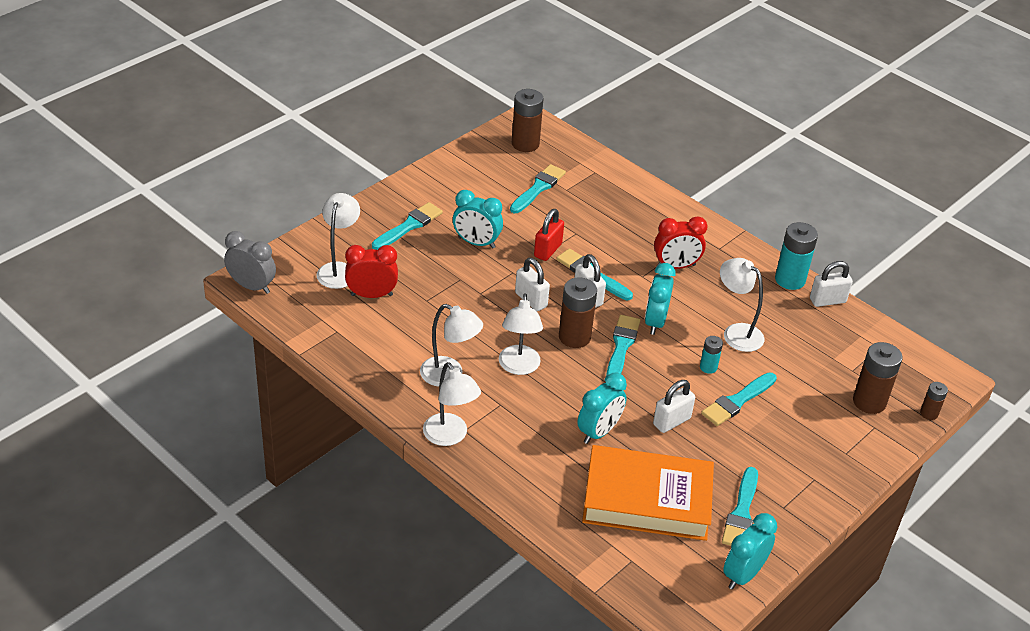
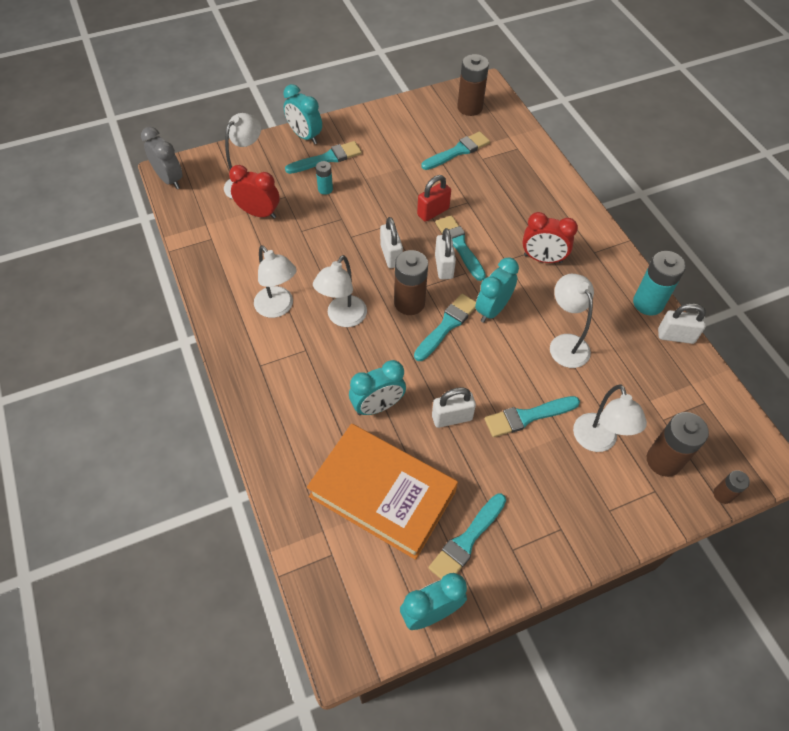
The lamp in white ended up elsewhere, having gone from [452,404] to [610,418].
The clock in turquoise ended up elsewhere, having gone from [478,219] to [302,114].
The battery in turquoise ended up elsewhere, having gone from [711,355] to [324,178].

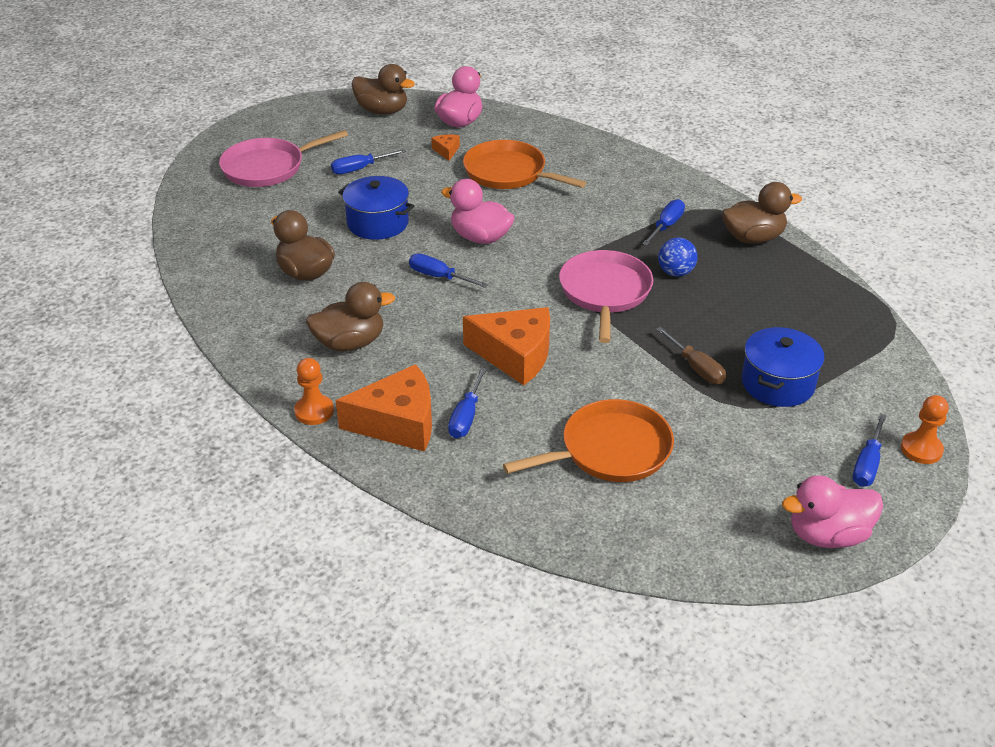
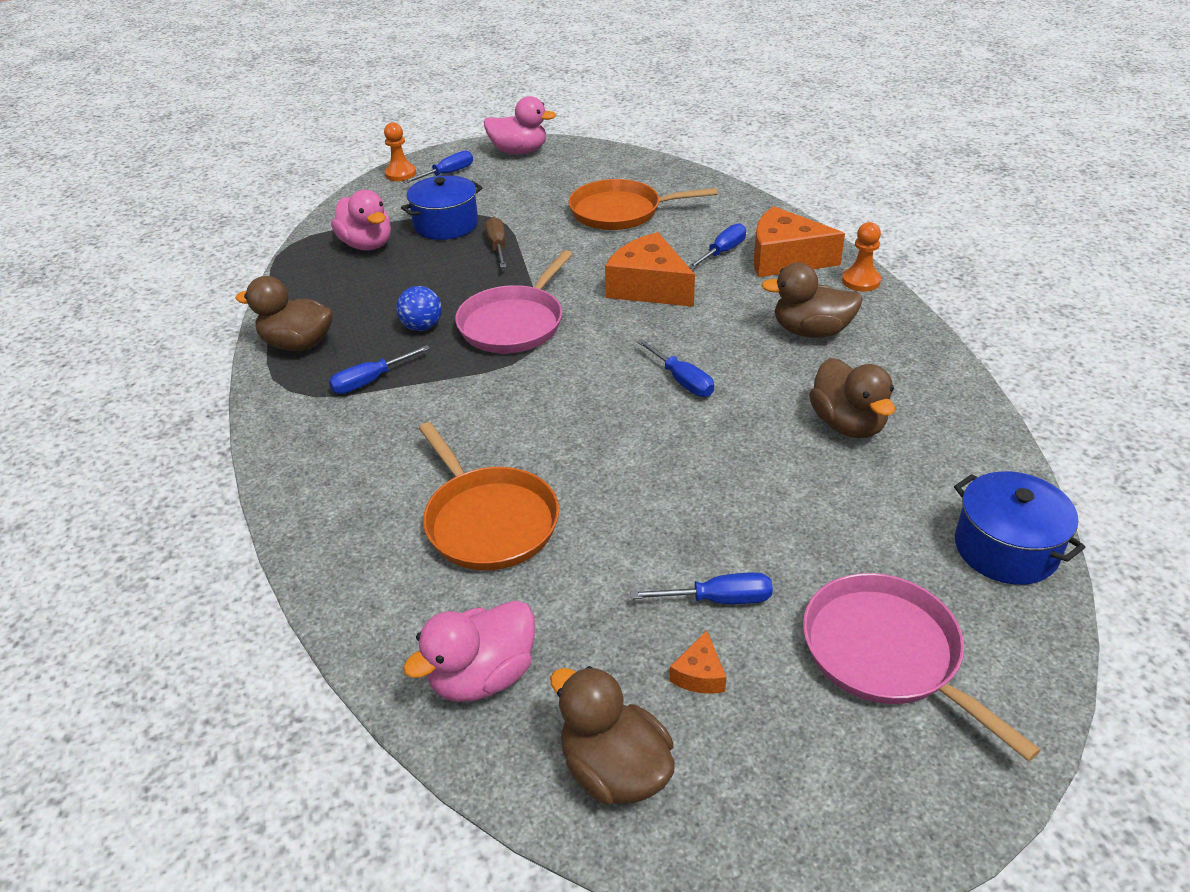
The pot in blue ended up elsewhere, having gone from [376,208] to [1019,528].
The cheese in orange ended up elsewhere, having gone from [445,147] to [698,662].
The duck in pink ended up elsewhere, having gone from [478,211] to [361,220].
The pan in pink at [283,158] ended up facing another way, 120 degrees counterclockwise from before.

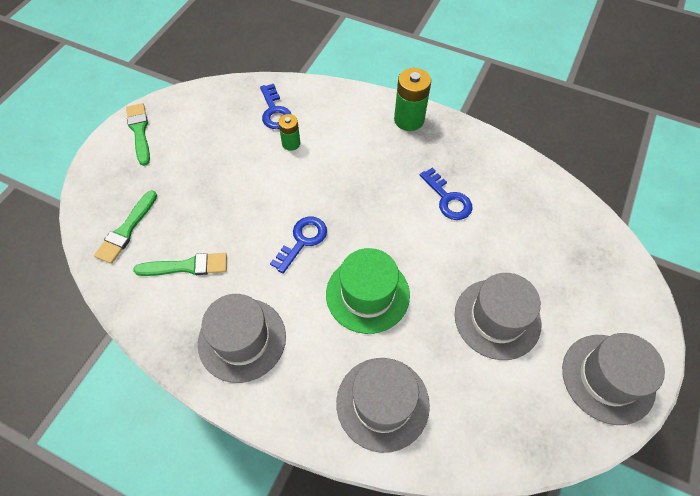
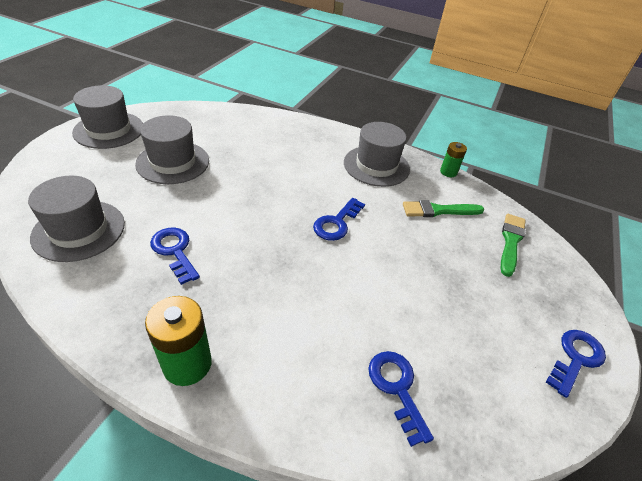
The second view lost the hat in green at [368,291].
The battery in green ended up elsewhere, having gone from [289,132] to [453,159].
The hat in grey ended up elsewhere, having gone from [383,405] to [76,219].
Where the brush in green stood at [138,134], the key in blue came to stand at [576,364].

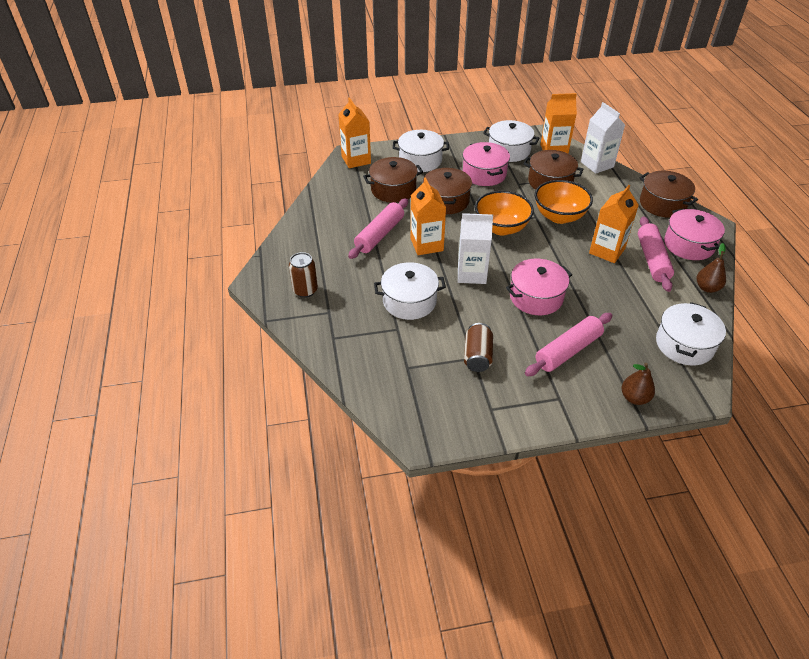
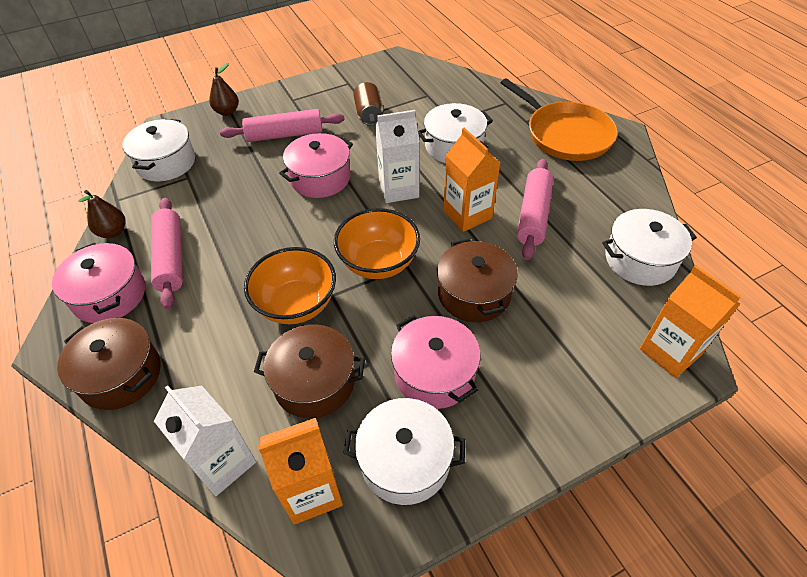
The second view lost the pot in brown at [393,180].
The second view lost the carton in orange at [614,224].
The pot in white ended up elsewhere, having gone from [421,151] to [649,247].
Where the can in brown stood at [303,275], the pan in orange came to stand at [559,119].
The rolling pin in pink at [568,344] ended up facing another way, 45 degrees clockwise from before.

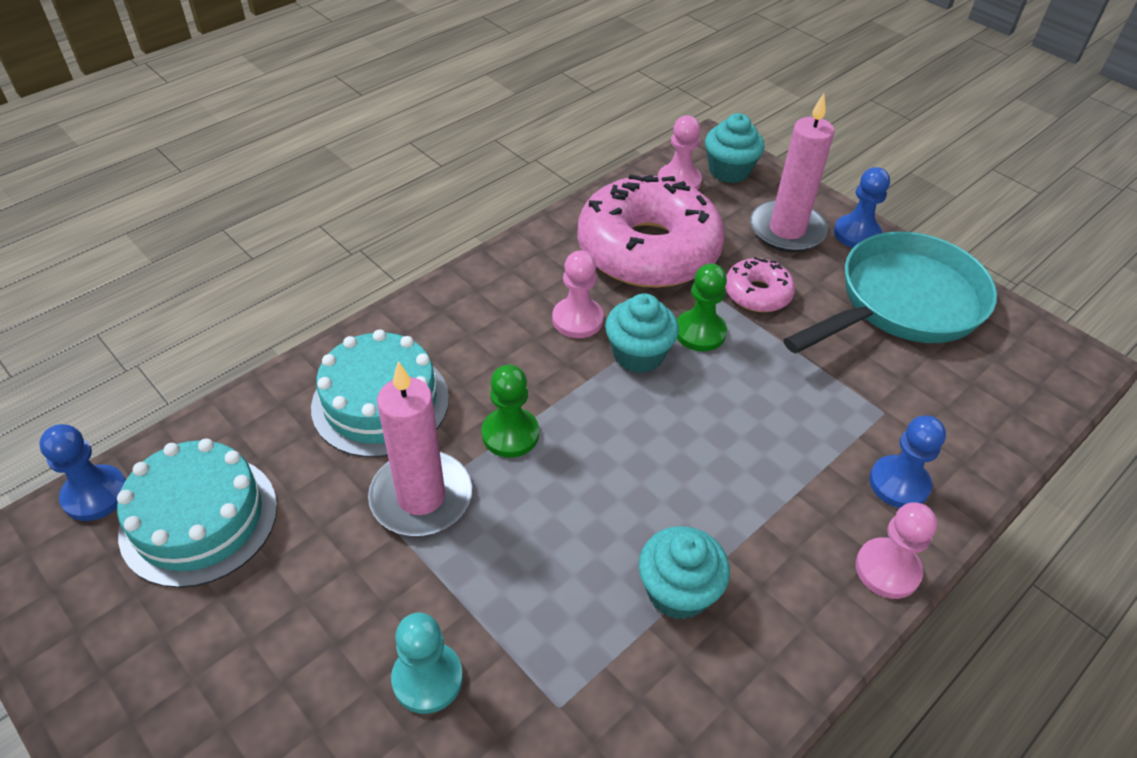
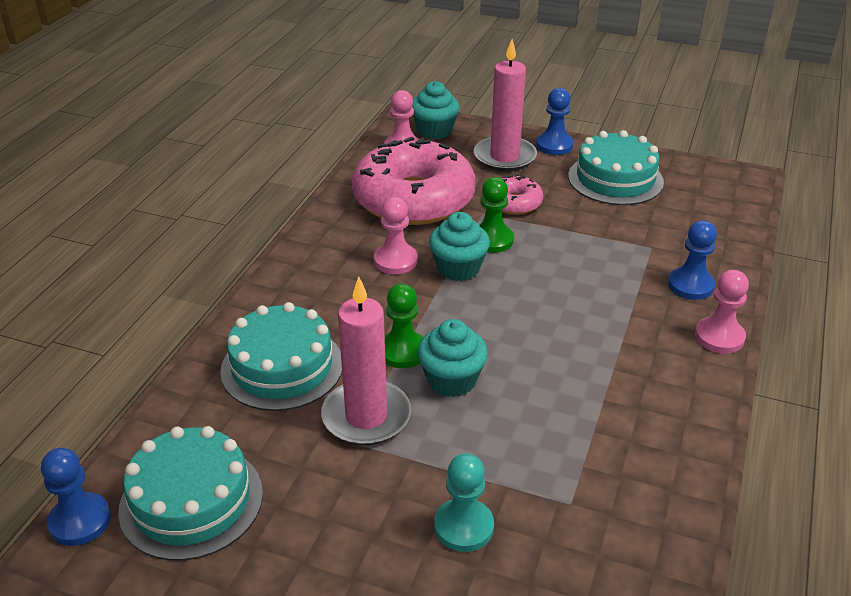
The cupcake in turquoise ended up elsewhere, having gone from [684,573] to [452,358].
Where the pan in turquoise stood at [890,293], the cake in turquoise came to stand at [616,167].

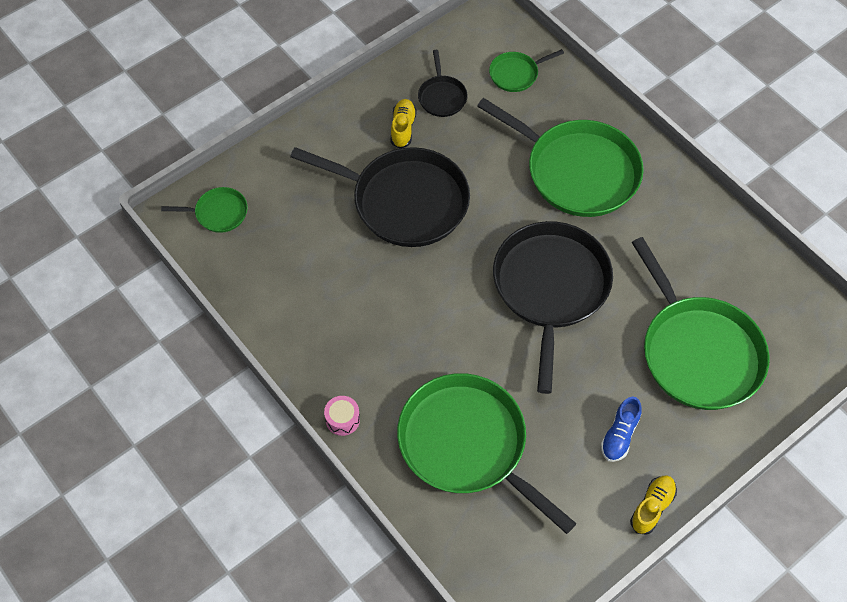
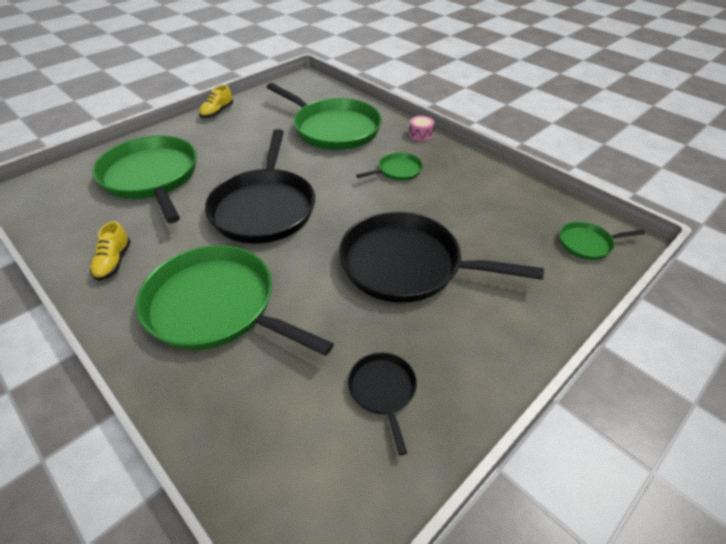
The second view lost the shoe in blue at [621,429].
The shoe in yellow ended up elsewhere, having gone from [404,124] to [110,251].
The pan in green ended up elsewhere, having gone from [526,70] to [389,166].

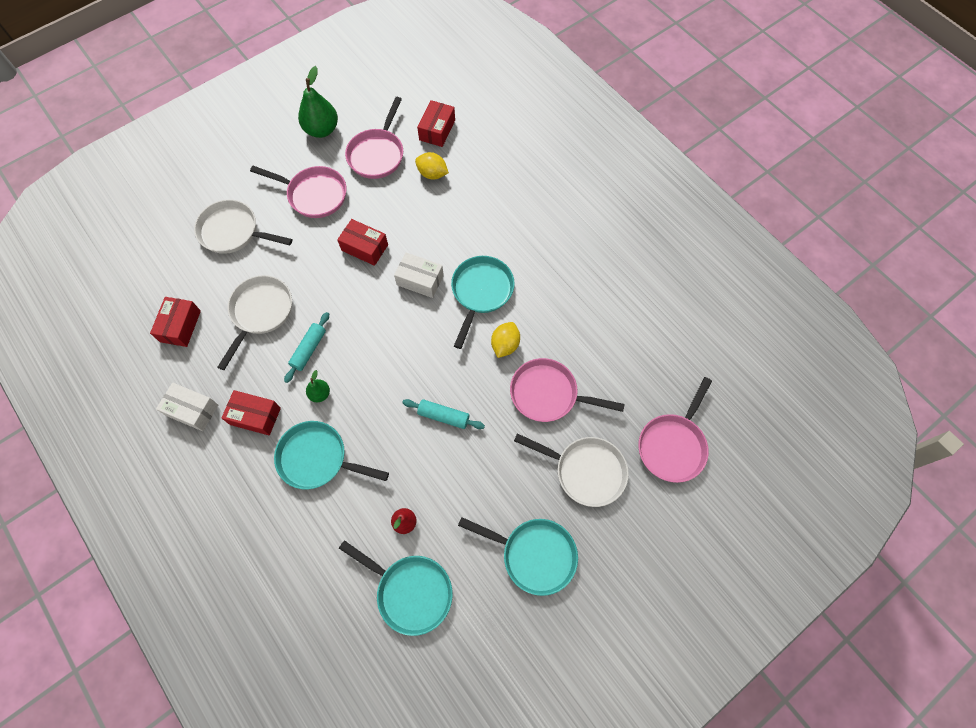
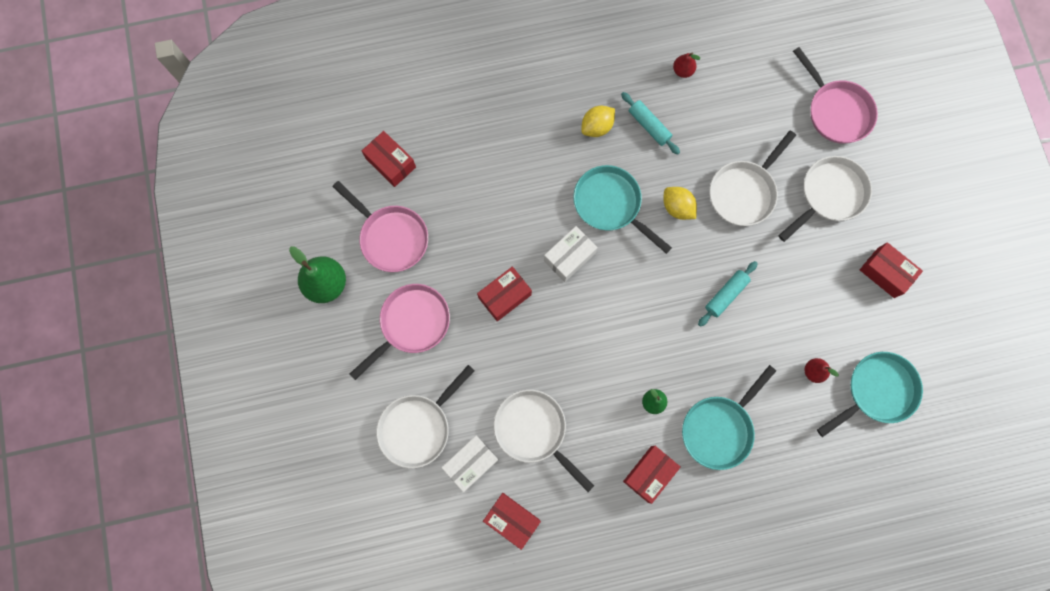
The second view gained the pear in red at [686,65].
The box in white ended up elsewhere, having gone from [187,406] to [470,464].
The rolling pin in turquoise ended up elsewhere, having gone from [306,347] to [650,123].
The lemon in yellow ended up elsewhere, having gone from [432,166] to [598,121].
Where the pan in turquoise stood at [518,556], the box in red came to stand at [891,270].
What was the pan in pink at [567,390] turned into the pan in white at [752,178].

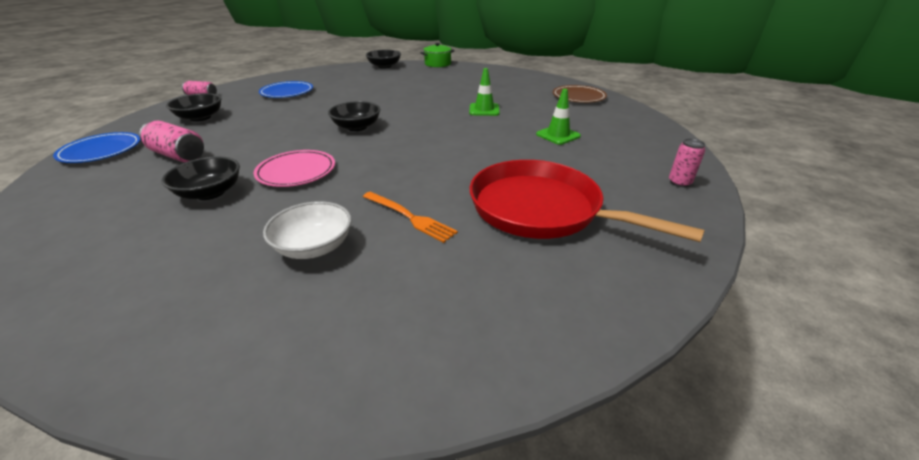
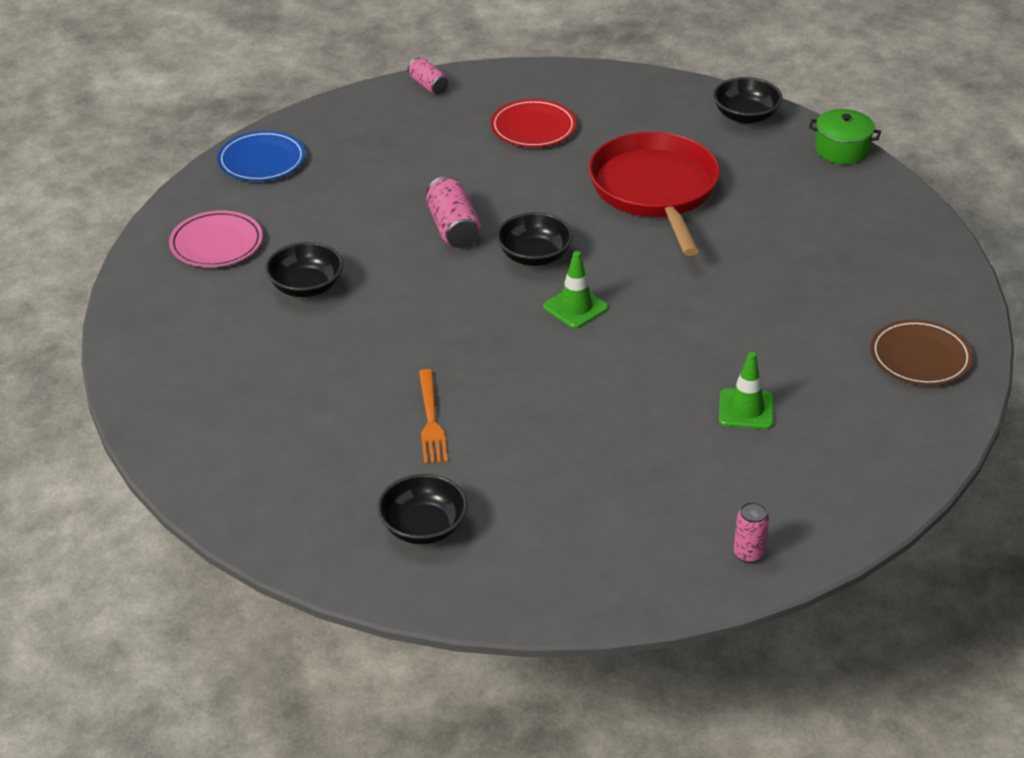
The second view lost the bowl in white at [307,230].
The can in pink ended up elsewhere, having gone from [171,141] to [453,212].
The bowl in black ended up elsewhere, having gone from [193,107] to [422,509].
The plate in pink ended up elsewhere, having gone from [294,168] to [216,238].
The traffic cone in green ended up elsewhere, having gone from [484,92] to [575,289].
The pan in red ended up elsewhere, having gone from [587,201] to [654,194].
What was the plate in blue at [286,89] turned into the plate in red at [533,123].

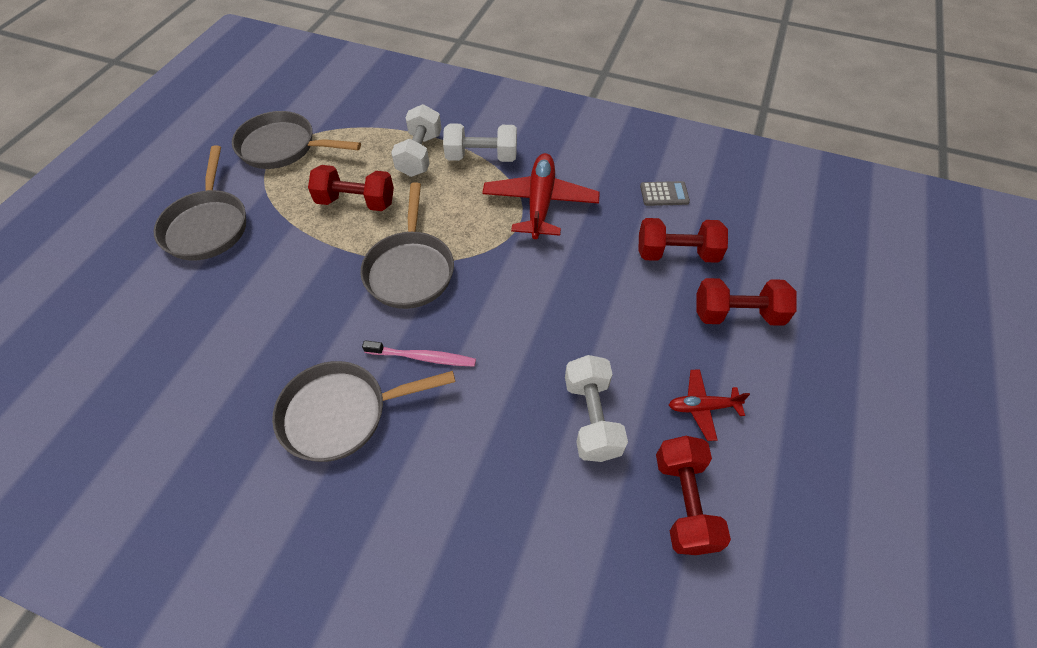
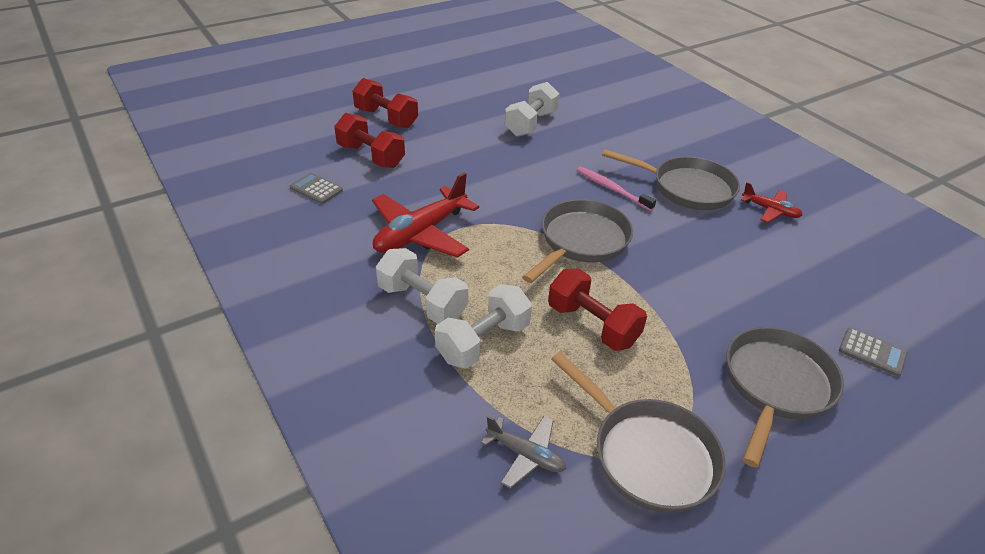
The second view lost the dumbbell in red at [693,495].
The second view gained the plane in grey at [523,452].
The second view gained the calculator in grey at [873,352].
The plane in red ended up elsewhere, having gone from [709,405] to [771,202].

